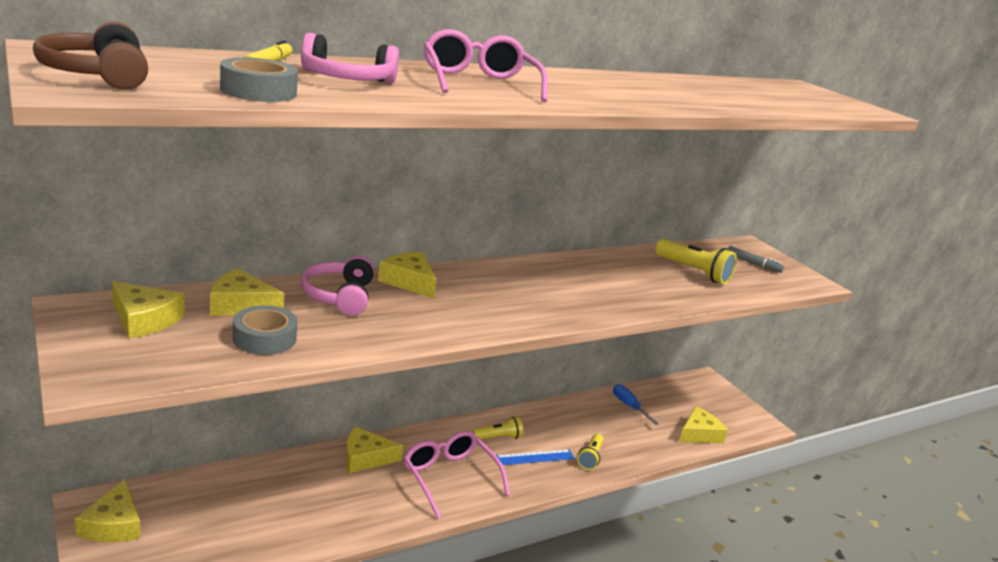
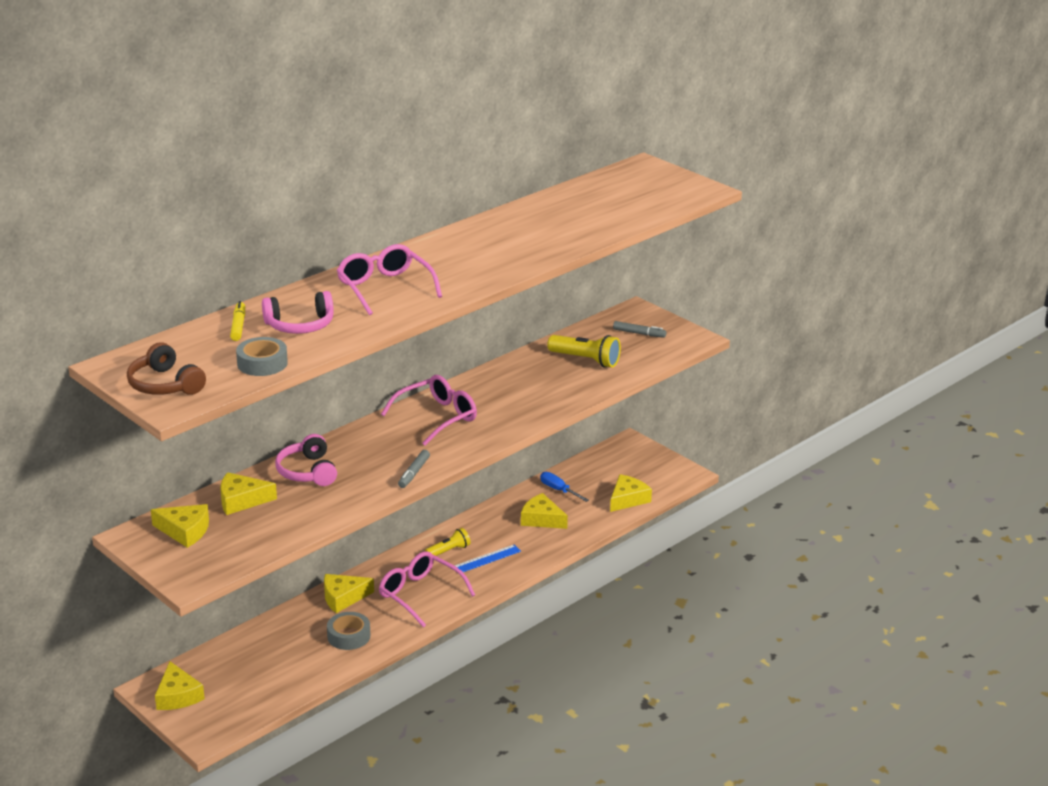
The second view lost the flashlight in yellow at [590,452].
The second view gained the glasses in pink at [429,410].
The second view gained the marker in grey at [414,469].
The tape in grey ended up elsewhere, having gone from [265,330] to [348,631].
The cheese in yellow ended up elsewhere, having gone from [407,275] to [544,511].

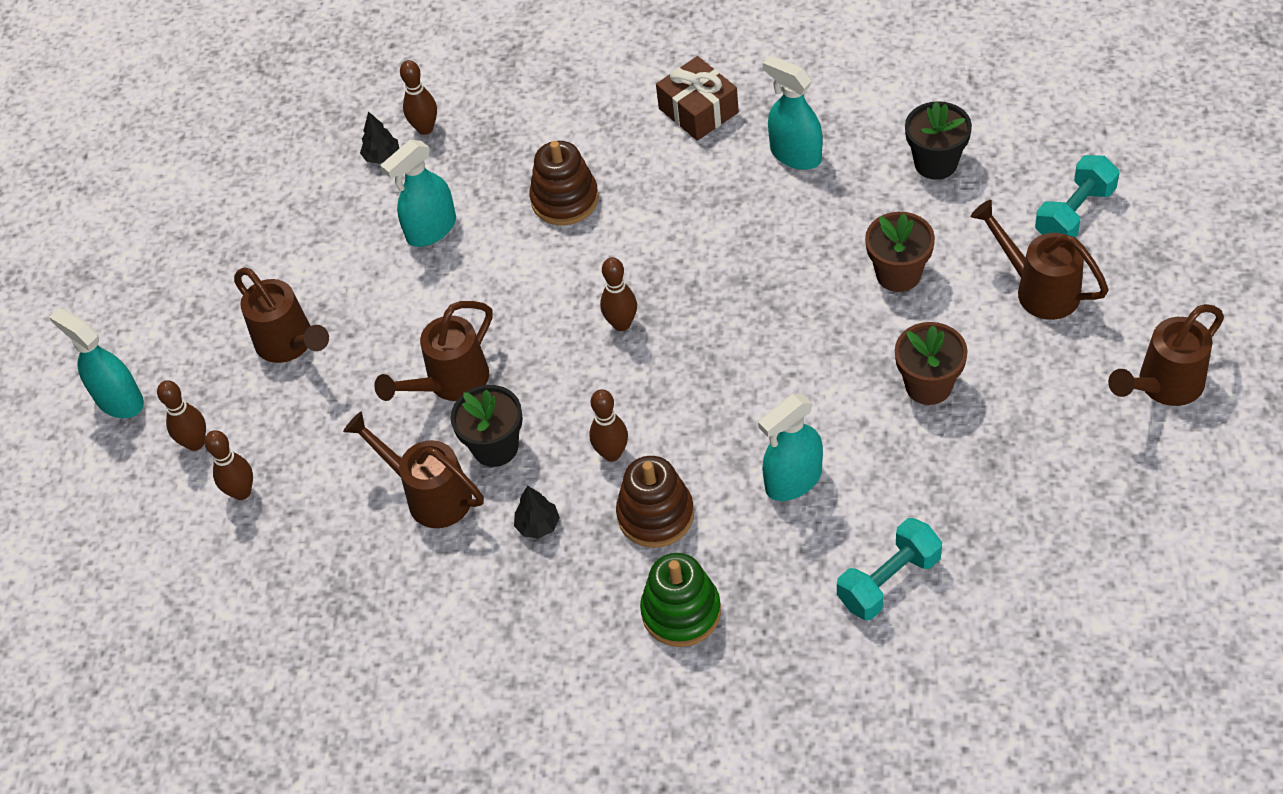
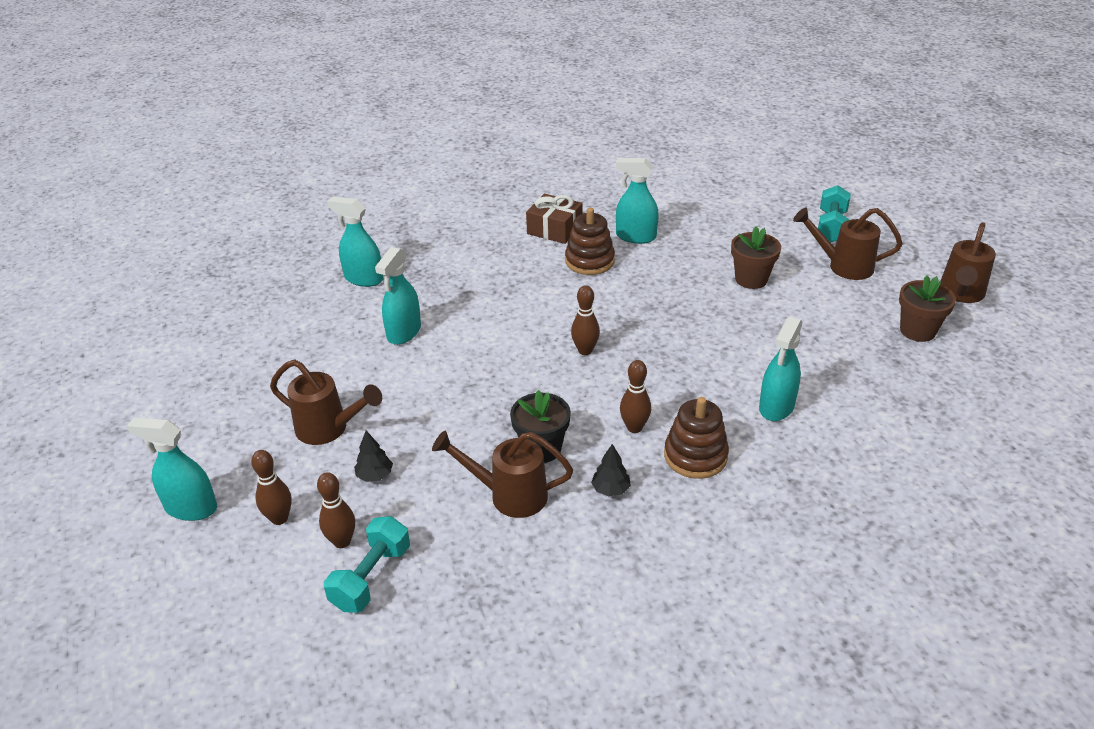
The second view lost the watering can in brown at [433,351].
The second view lost the stacking toy in green at [680,600].
The second view lost the flower pot in black at [938,140].
The tree in black ended up elsewhere, having gone from [379,137] to [373,456].
The stacking toy in brown ended up elsewhere, having gone from [564,183] to [590,241].
The dumbbell in turquoise ended up elsewhere, having gone from [889,569] to [367,564].
The flower pot in brown ended up elsewhere, having gone from [931,363] to [927,308].
Where the bowling pin in brown stood at [418,97], the spray bottle in turquoise came to stand at [355,242].

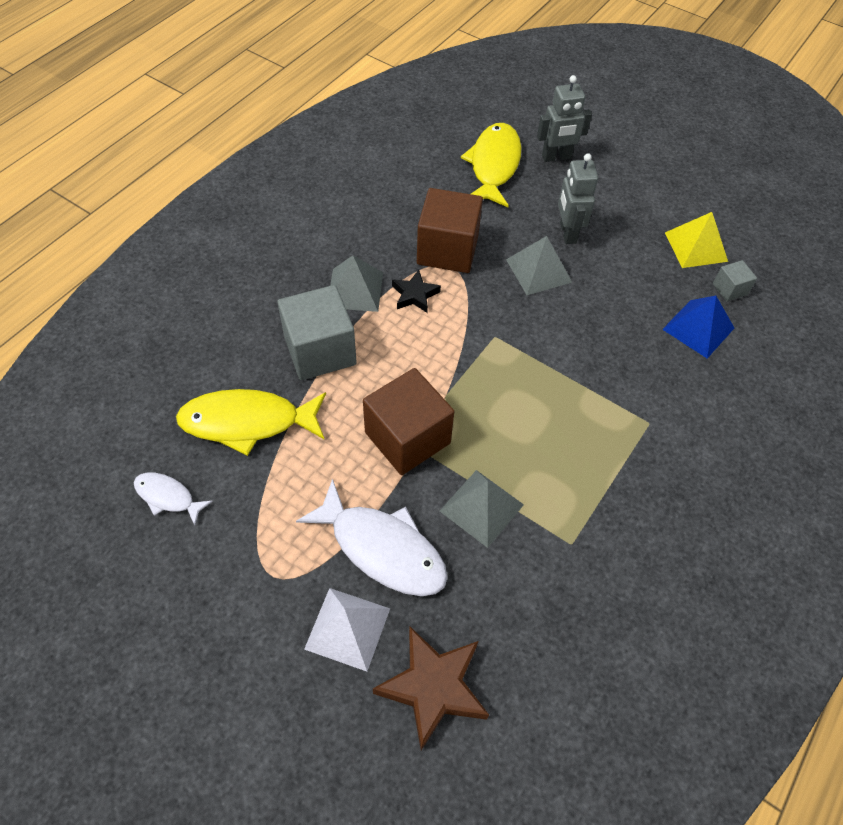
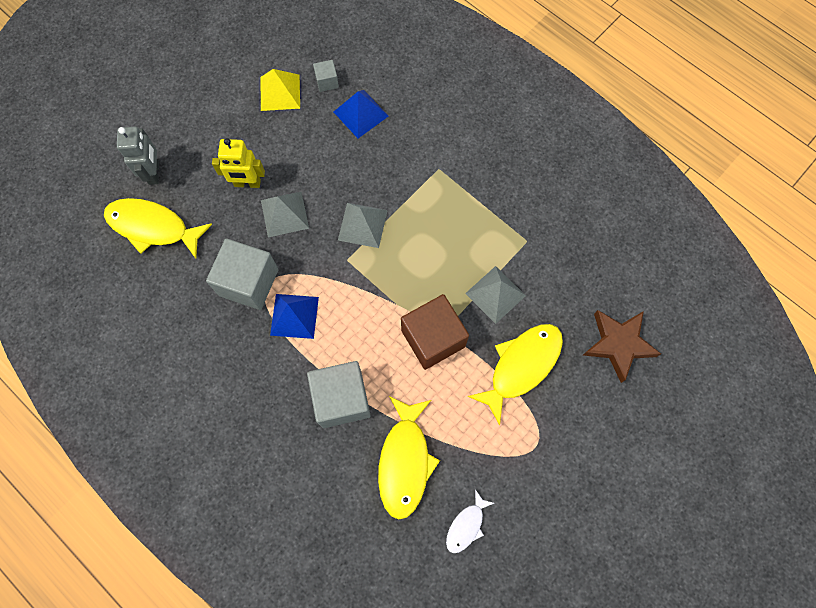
The second view lost the pyramid in white at [347,629].
The pyramid in grey ended up elsewhere, having gone from [356,283] to [363,225].
Where the star in black stood at [416,291], the pyramid in blue came to stand at [294,316].
What was the fish in white at [372,537] turned into the fish in yellow at [515,375].
What was the cube in brown at [450,230] turned into the cube in grey at [242,274].
What was the robot in grey at [578,198] turned into the robot in yellow at [238,163].

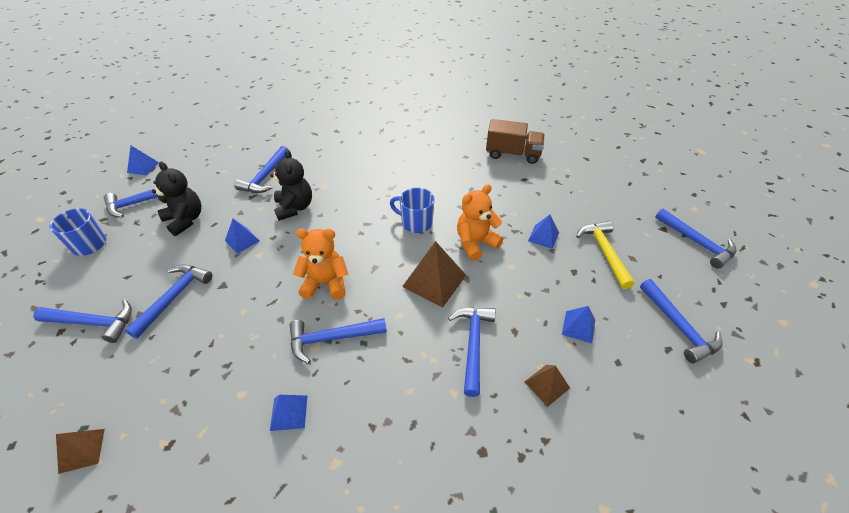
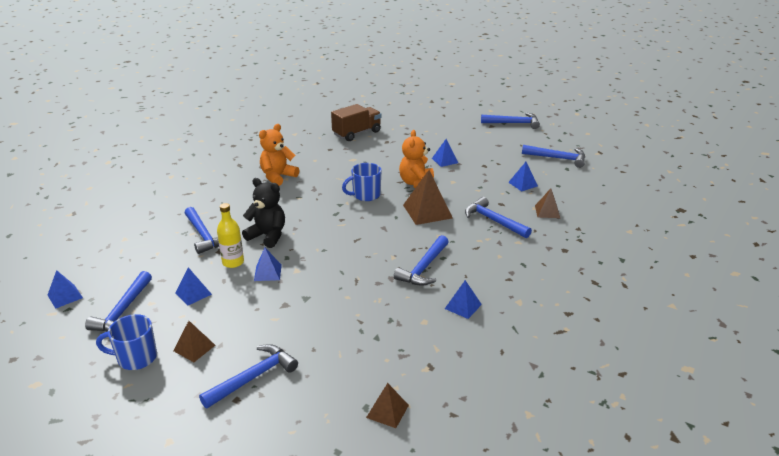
The second view lost the hammer in blue at [168,302].
The second view lost the hammer in yellow at [605,255].
The second view gained the pyramid in brown at [194,341].
The second view gained the bottle in yellow at [230,235].
The teddy bear in orange ended up elsewhere, having gone from [320,264] to [279,155].
Where the teddy bear in black stood at [176,198], the pyramid in blue came to stand at [193,286].

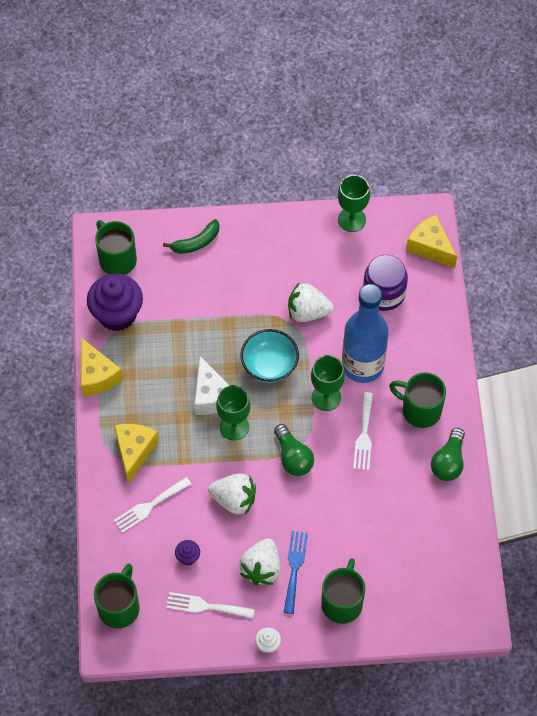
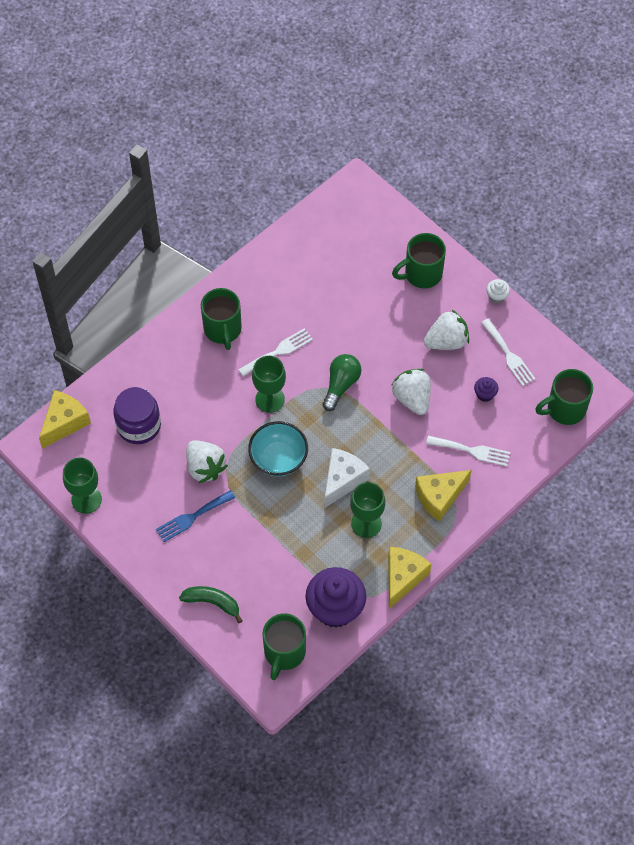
The second view lost the bottle in blue at [365,333].
The second view lost the light bulb in green at [448,454].
The goblet in green ended up elsewhere, having gone from [233,413] to [367,510].
The fork in blue ended up elsewhere, having gone from [295,572] to [196,516].
The cheese in yellow at [431,241] ended up facing another way, 150 degrees counterclockwise from before.

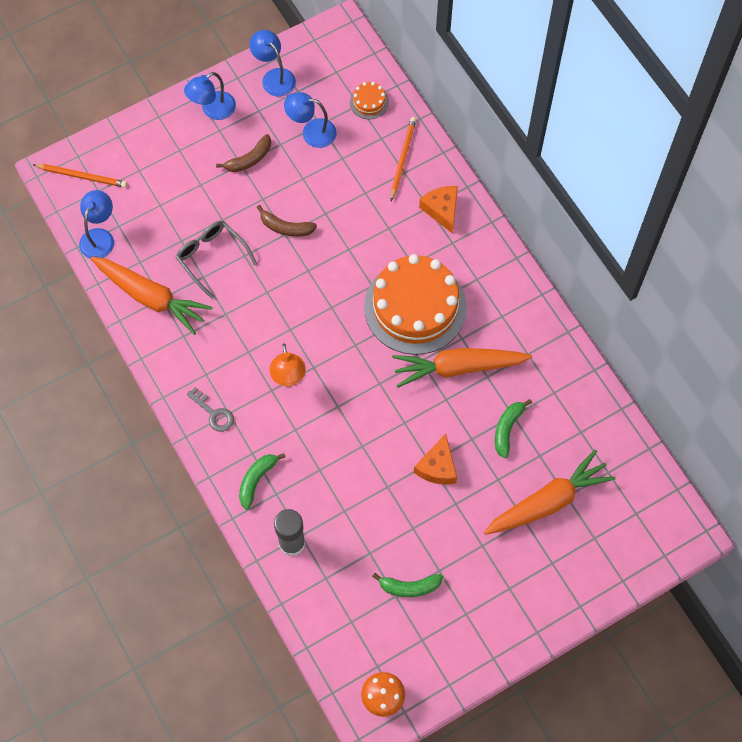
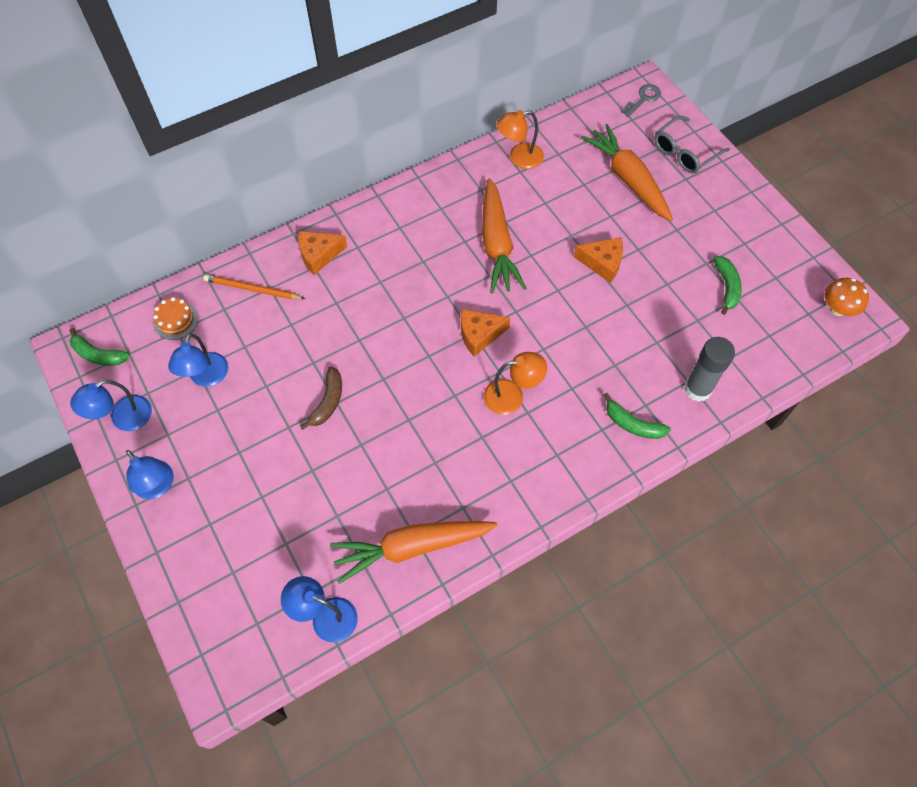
The second view lost the pencil in orange at [79,176].
The second view lost the banana in brown at [243,153].
The second view lost the cake in orange at [415,304].
The second view gained the cheese in orange at [485,333].
The second view gained the lamp in orange at [520,139].
The glasses in grey ended up elsewhere, having gone from [216,260] to [692,144].
The key in grey ended up elsewhere, having gone from [210,409] to [641,100].
The banana in green ended up elsewhere, having gone from [513,428] to [99,347].
The carrot in orange at [151,296] ended up facing another way, 135 degrees counterclockwise from before.

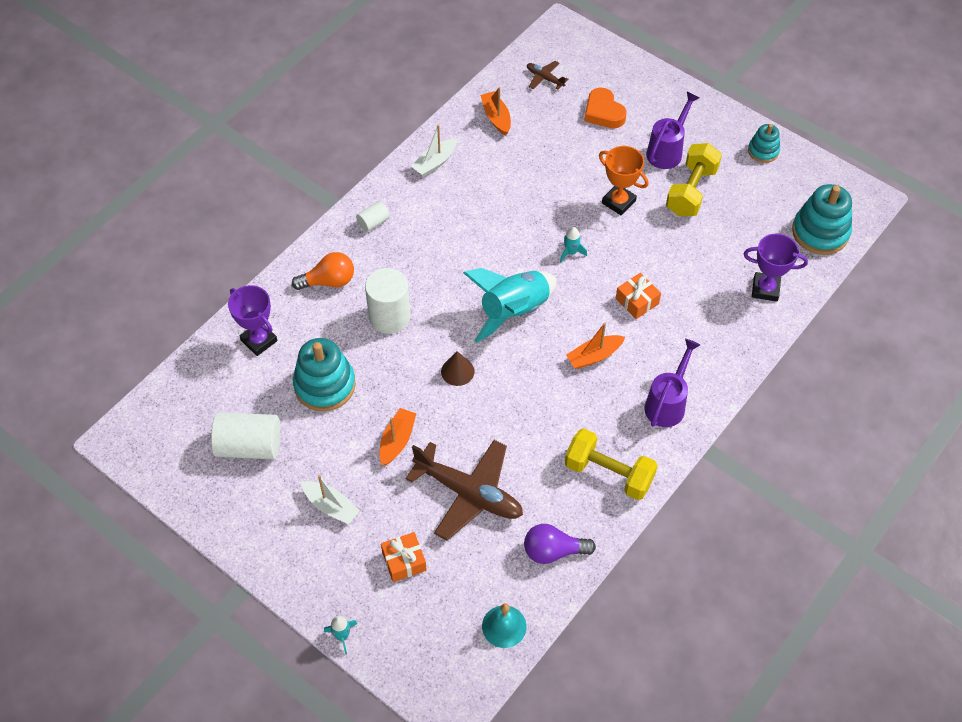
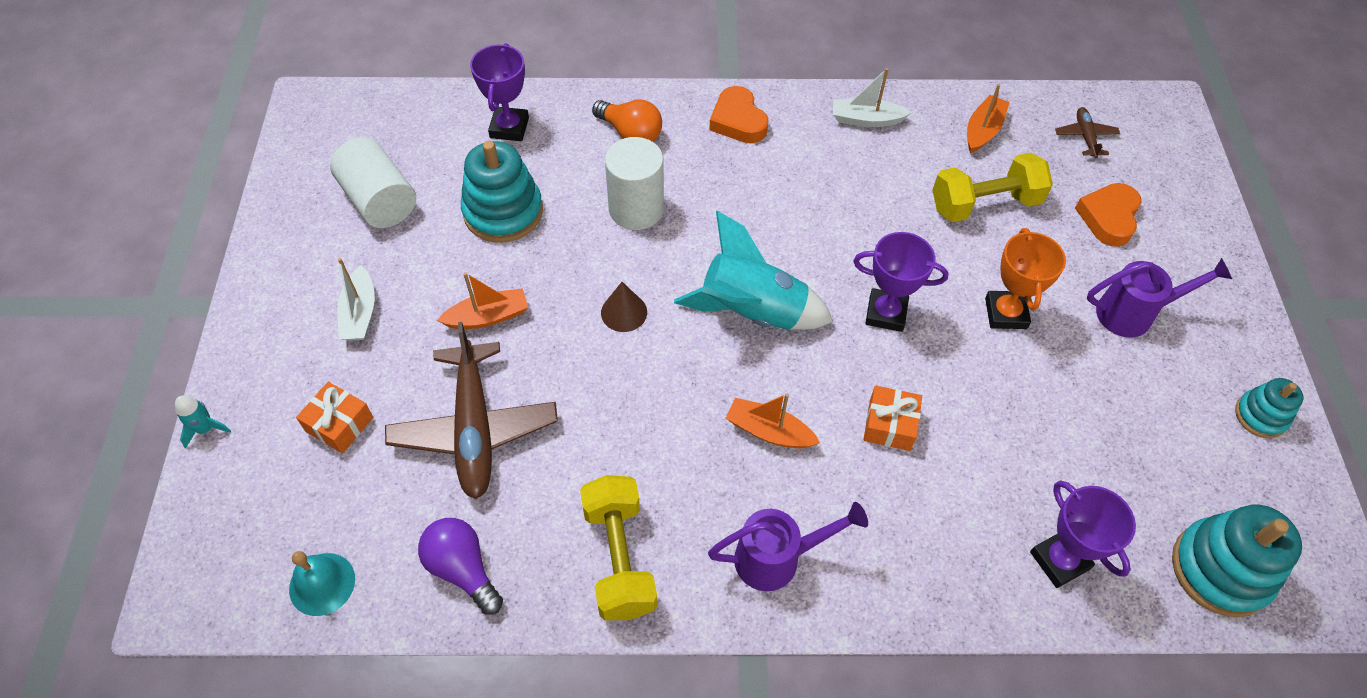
The dumbbell in yellow ended up elsewhere, having gone from [694,180] to [992,187].
Where the cylinder in white stood at [373,216], the heart in orange came to stand at [739,114].
Where the rocket in turquoise stood at [573,244], the trophy in purple came to stand at [901,282].

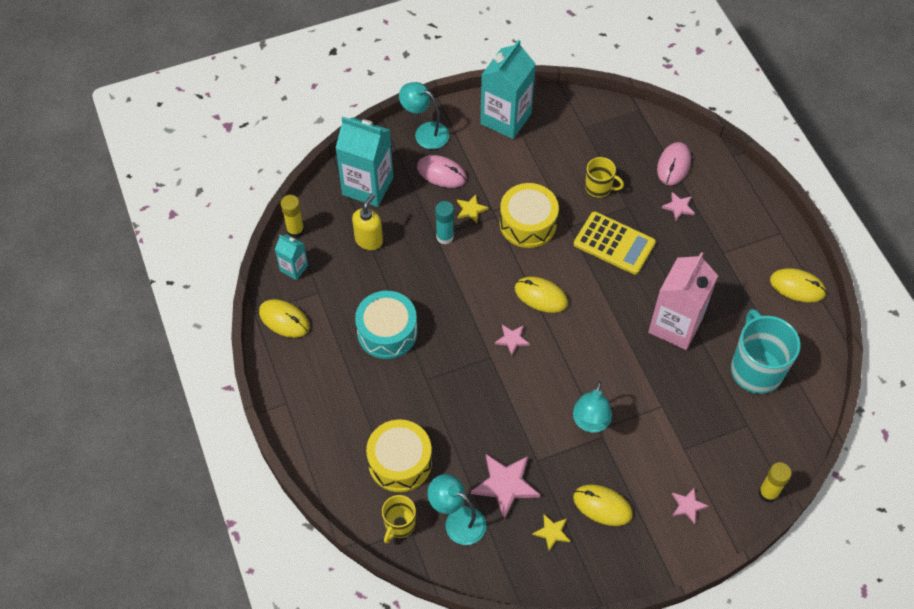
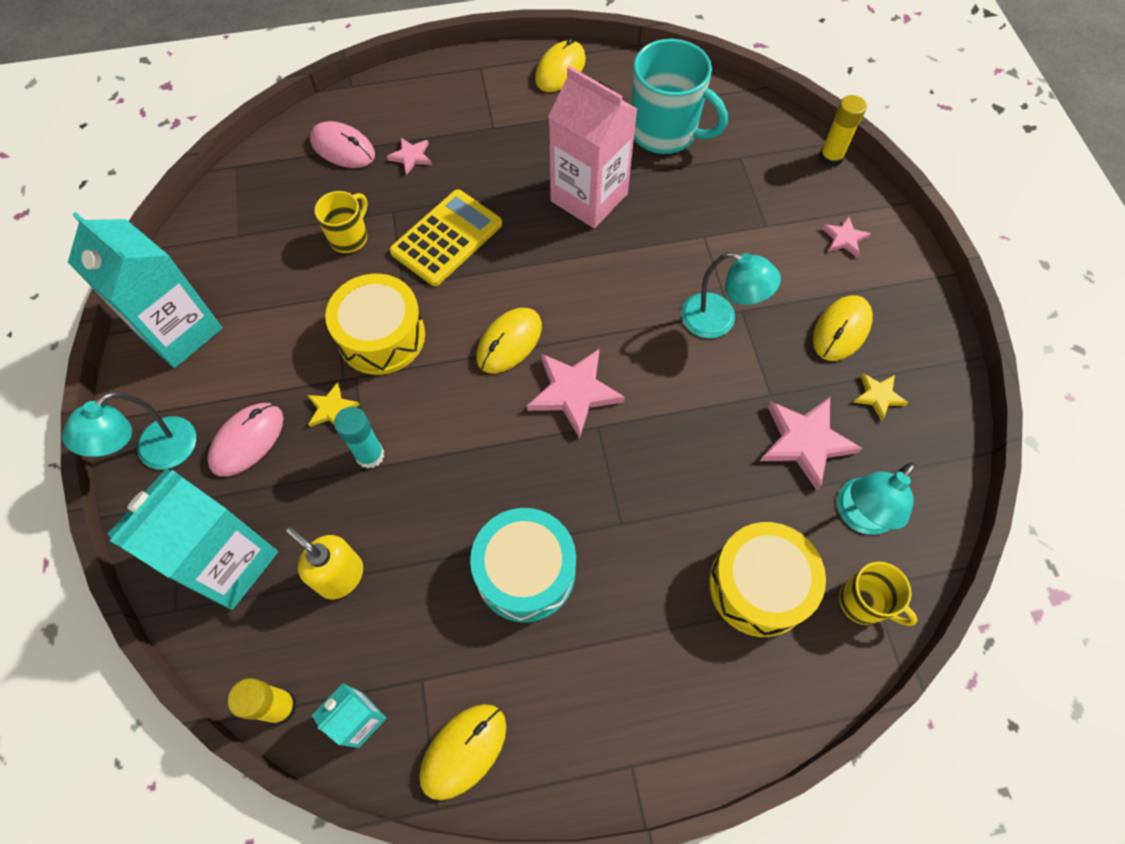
The mug in turquoise at [766,351] ended up facing another way, 150 degrees counterclockwise from before.
The size of the star in pink at [512,340] changed by a factor of 1.85.

